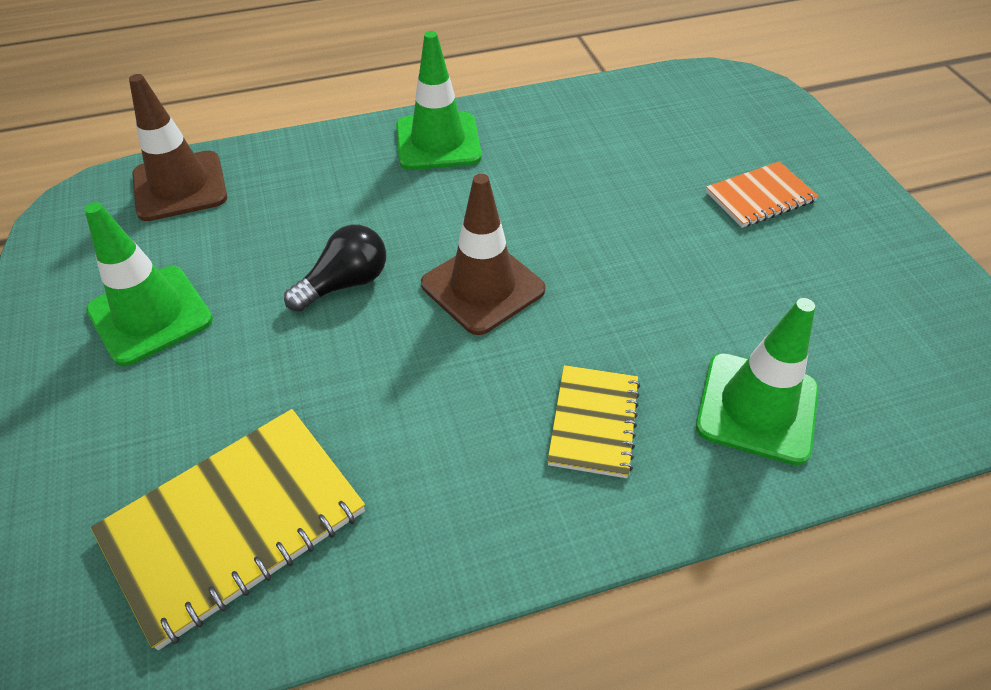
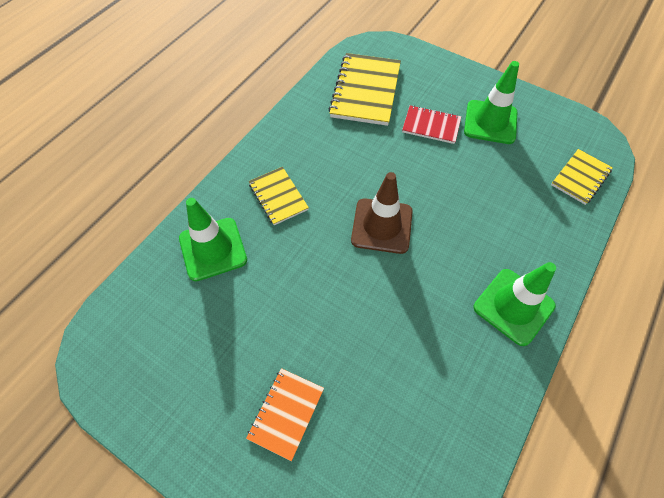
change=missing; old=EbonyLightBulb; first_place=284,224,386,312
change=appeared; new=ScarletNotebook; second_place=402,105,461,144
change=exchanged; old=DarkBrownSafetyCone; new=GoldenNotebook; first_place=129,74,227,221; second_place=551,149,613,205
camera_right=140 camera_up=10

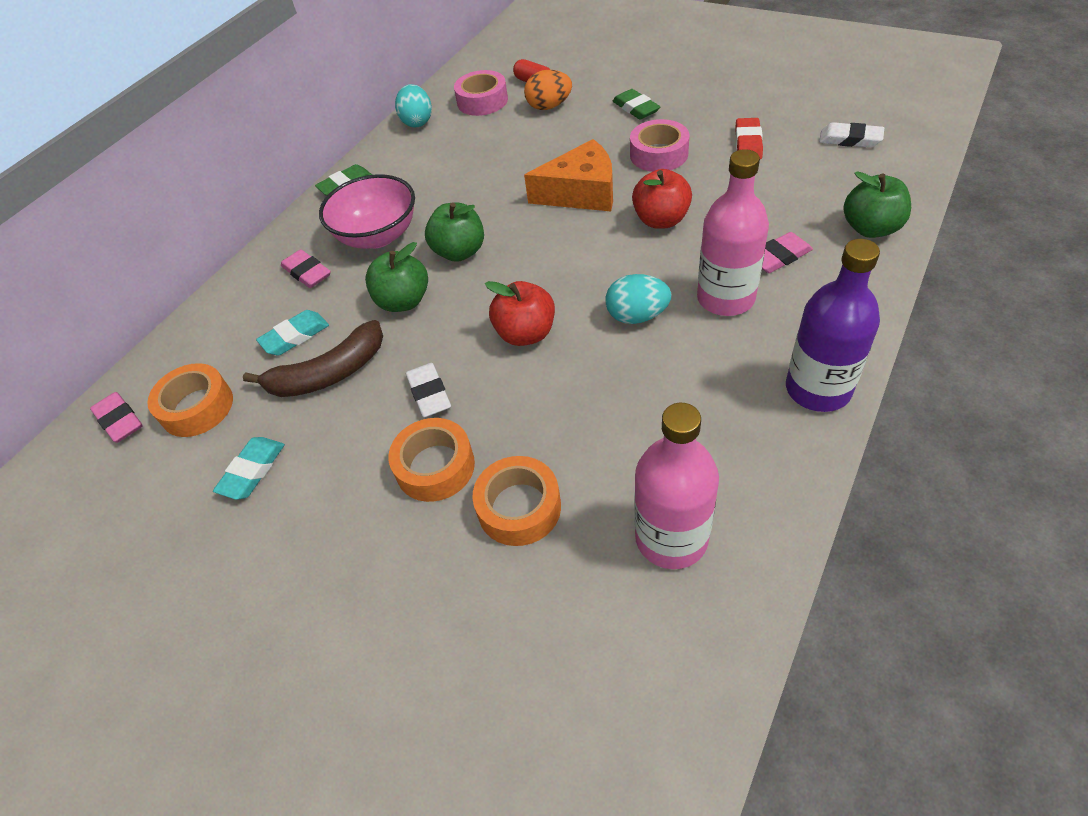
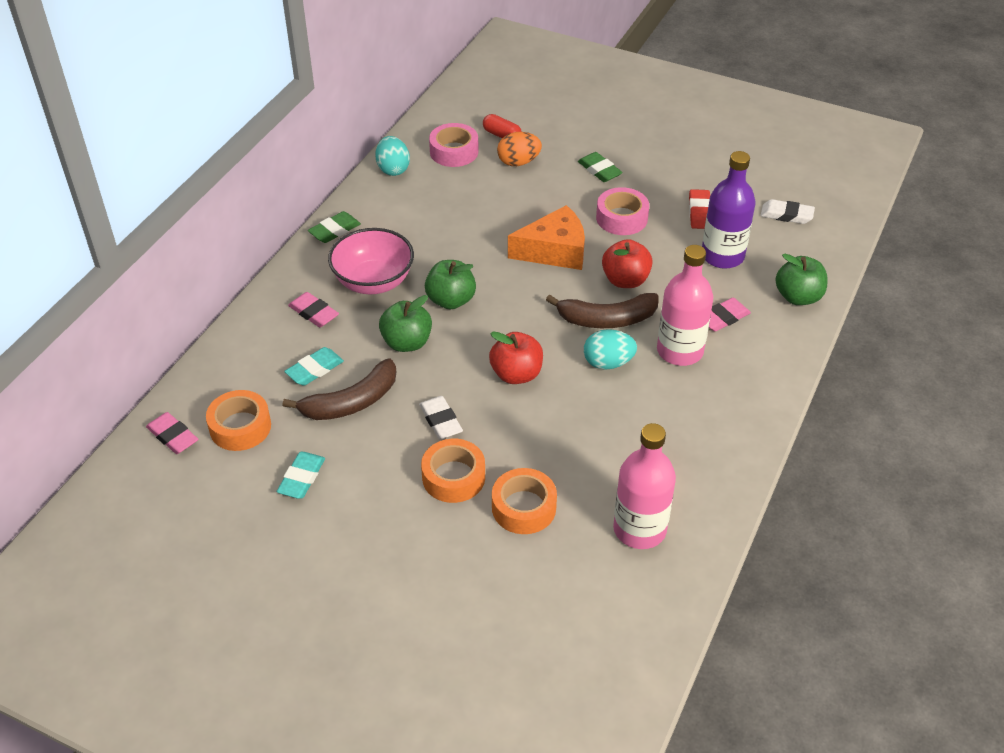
change=appeared; new=DarkBrownBananaFruit; second_place=546,293,659,328
change=relocated; old=VioletBottle; first_place=786,239,880,412; second_place=702,151,755,269
camera_right=-10 camera_up=-5

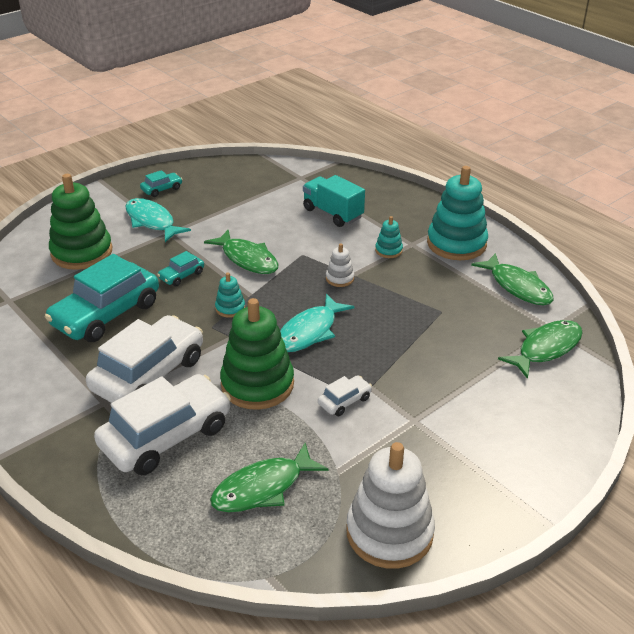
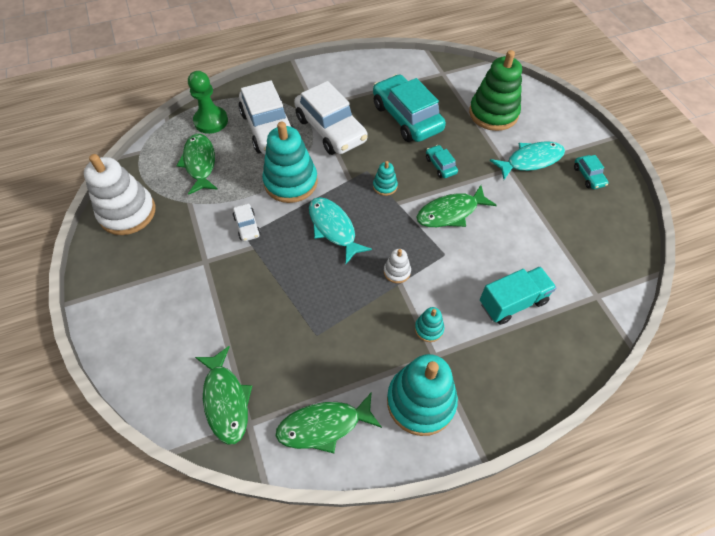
change=appeared; new=EmeraldChessPawn; second_place=188,71,228,134
change=colour; old=EmeraldStackingToy; new=TurquoiseStackingToy; first_place=220,298,294,410; second_place=262,122,318,203
camera_right=110 camera_up=20

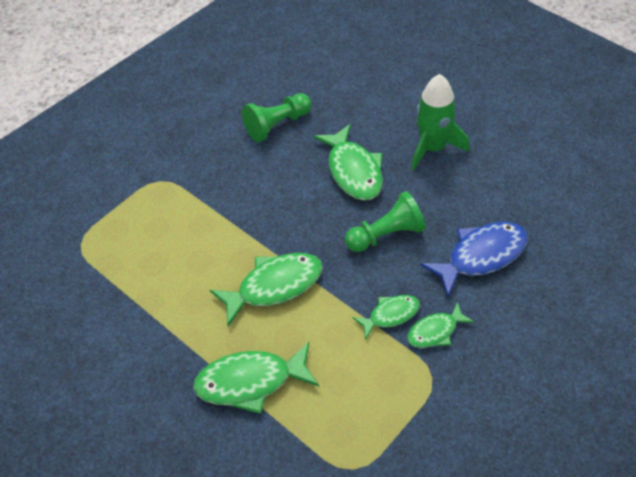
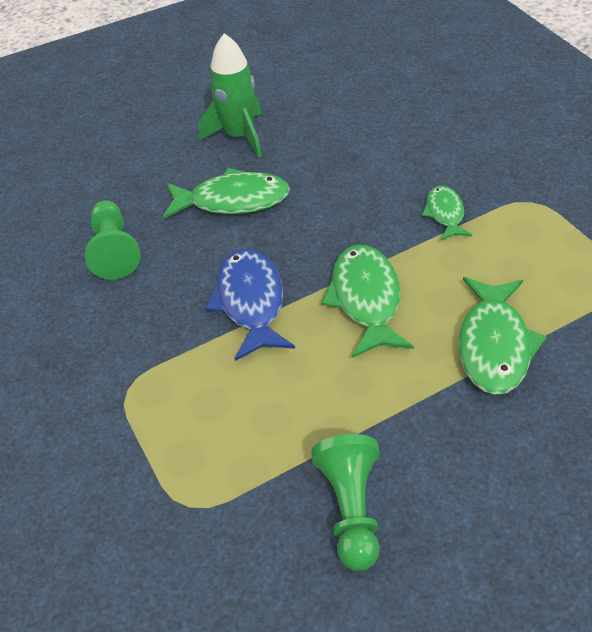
change=missing; old=EmeraldFishFigure; first_place=407,301,474,348
change=relocated; old=EmeraldChessPawn; first_place=345,191,426,252; second_place=311,434,380,571
change=relocated; old=CobaltFishFigure; first_place=420,222,528,297; second_place=205,249,295,361
camera_right=-70 camera_up=-5

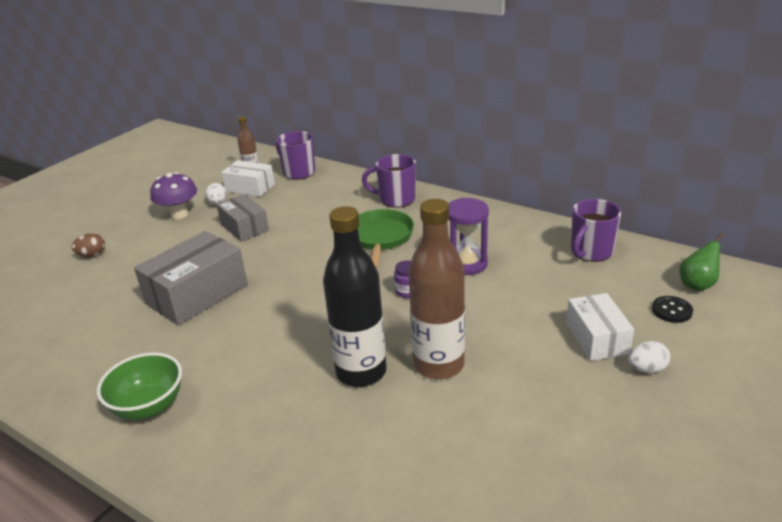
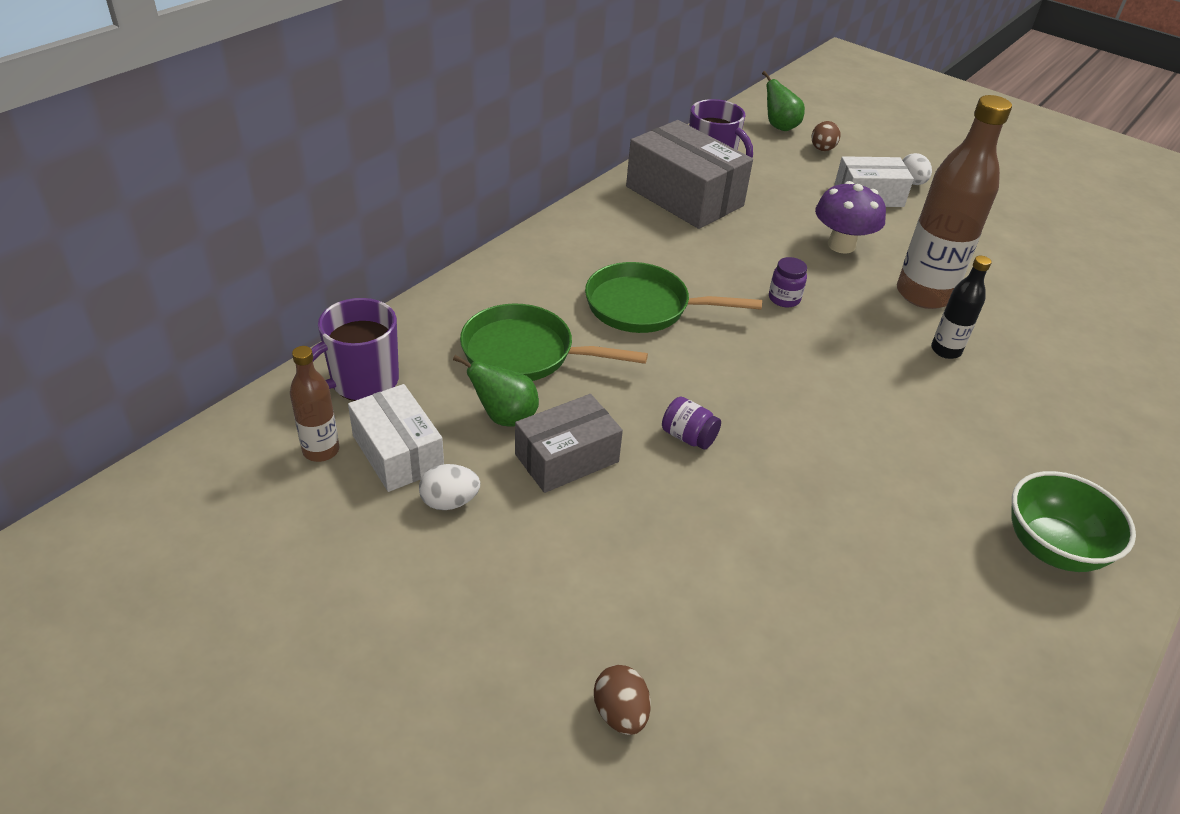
change=missing; old=VioletCoffeeMug; first_place=362,154,416,208
change=missing; old=VioletSandglass; first_place=448,198,489,275
change=appeared; new=EmeraldToyPear; second_place=453,355,539,427
change=appeared; new=EmeraldSkillet; second_place=460,304,648,381
change=appeared; new=VioletPreserveJar; second_place=662,397,721,450
change=relocated; old=AshGreyBox; first_place=134,231,248,326; second_place=626,120,753,229
change=relocated; old=VioletFungus; first_place=150,172,197,219; second_place=815,181,886,254
change=exchanged; old=EbonySewingButton; new=DarkBrownEggShape; first_place=652,296,693,323; second_place=812,121,841,151
change=spun; old=SnowWhiteBox; first_place=221,160,275,197; second_place=348,384,444,492; degrees=-60
change=size; old=EbonyBottle; first_place=323,206,387,387; second_place=931,256,991,359; factor=0.5
camera_right=-90 camera_up=10

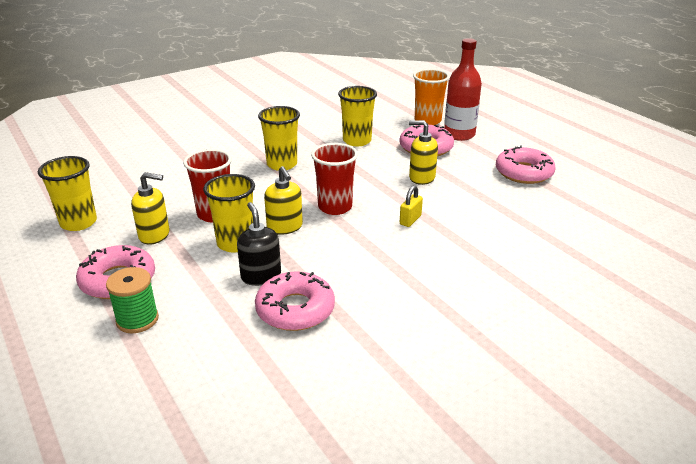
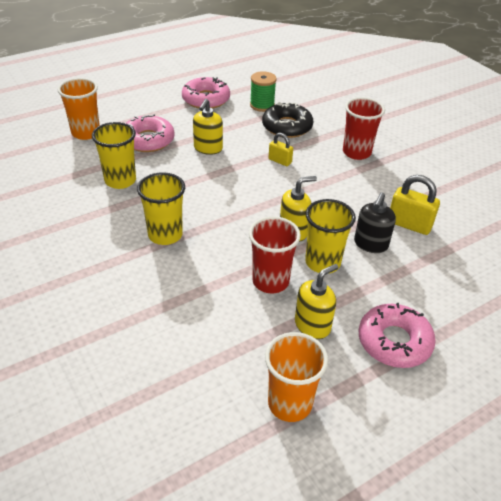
change=missing; old=ScarletBottle; first_place=444,38,482,141
change=appeared; new=EbonyDoughnut; second_place=262,102,313,138
change=relocated; old=EmeraldBobbin; first_place=106,267,159,333; second_place=250,71,277,112
change=relocated; old=ScarletCup; first_place=311,143,358,215; second_place=343,97,385,160
change=exchanged; old=RosyDoughnut; new=GoldenSmallLock; first_place=255,271,335,331; second_place=390,175,440,235
change=colour; old=GoldenCup; new=OrangeColouredCup; first_place=38,156,97,231; second_place=265,332,328,422
change=spun; old=GoldenSoapDispenser; first_place=131,172,169,245; second_place=295,264,338,339; degrees=45
change=spun; old=EbonySoapDispenser; first_place=237,202,281,286; second_place=354,193,396,253; degrees=-45
camera_right=-90 camera_up=10

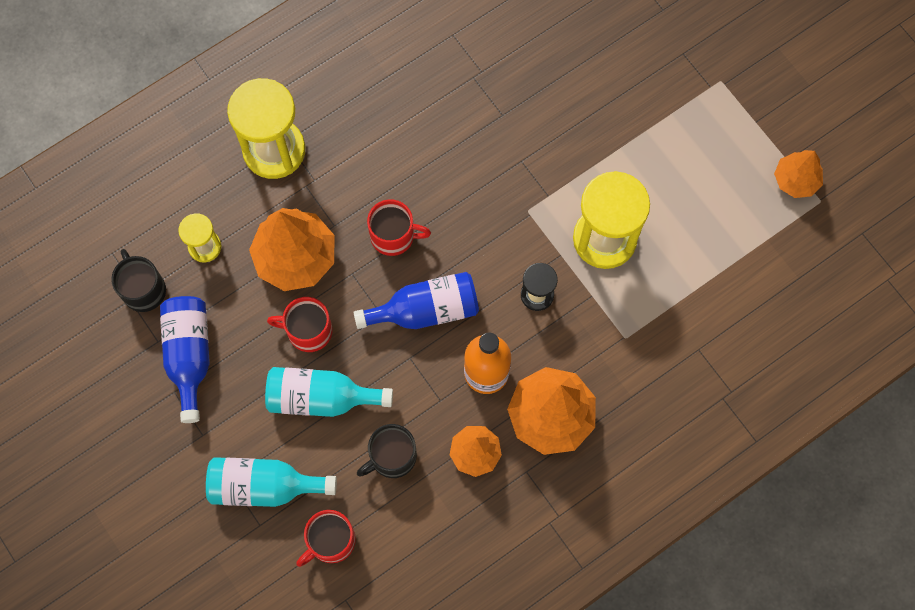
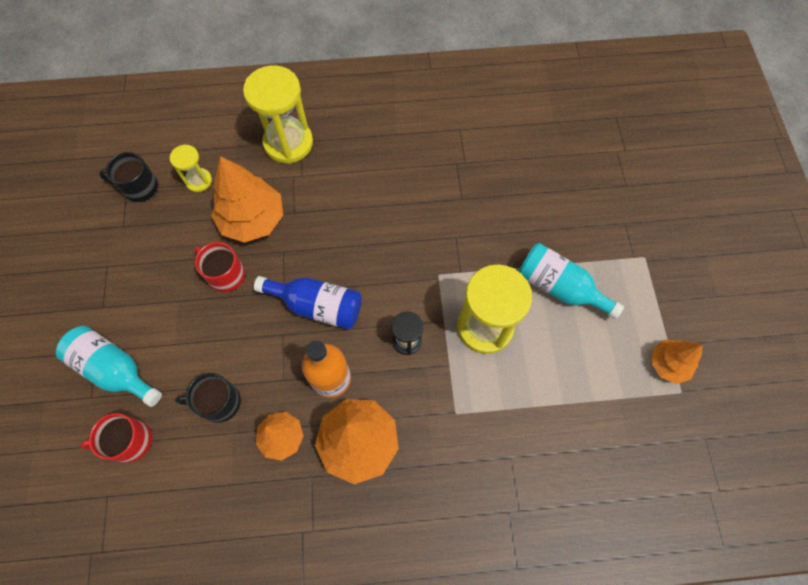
change=missing; old=CobaltBottle; first_place=160,296,210,423
change=missing; old=ScarletCoffeeMug; first_place=367,199,431,256
change=relocated; old=TurquoiseBottle; first_place=265,367,393,417; second_place=518,243,624,319
change=spun; old=EbonyCoffeeMug; first_place=111,249,166,312; second_place=99,152,158,202; degrees=-90
camera_right=30 camera_up=-5

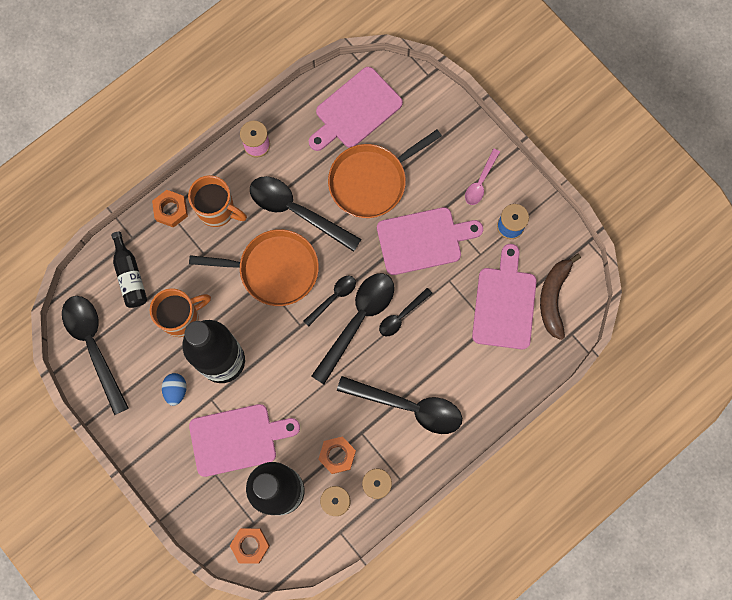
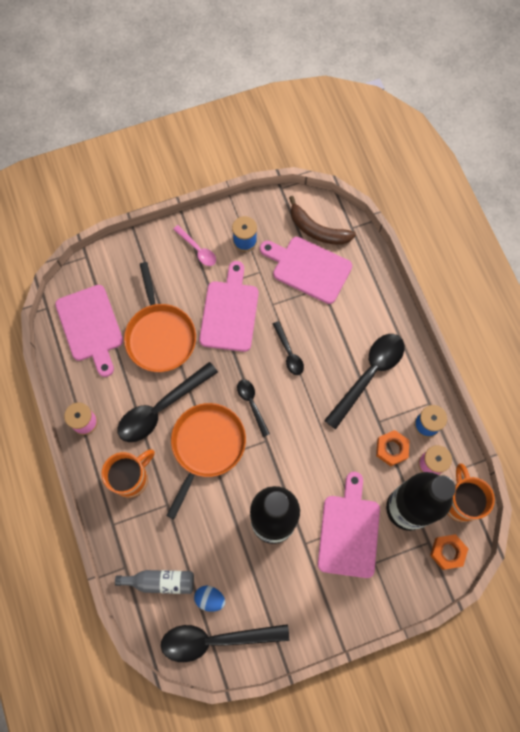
change=missing; old=OrangeColouredHexNut; first_place=152,190,188,228
change=missing; old=EbonyTeaspoon; first_place=312,273,394,384
change=relocated; old=OrangeColouredCoffeeMug; first_place=150,288,211,337; second_place=448,464,495,522
change=relocated; old=CobaltEggShape; first_place=162,373,187,406; second_place=194,586,225,612
change=colour; old=EbonyBottle; new=AshGreyBottle; first_place=111,232,147,308; second_place=115,570,194,594
camera_right=-70 camera_up=-5

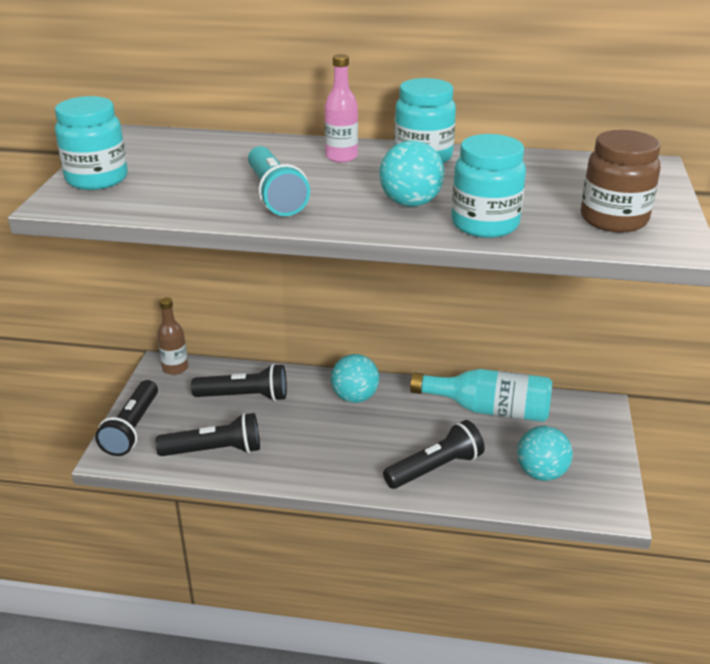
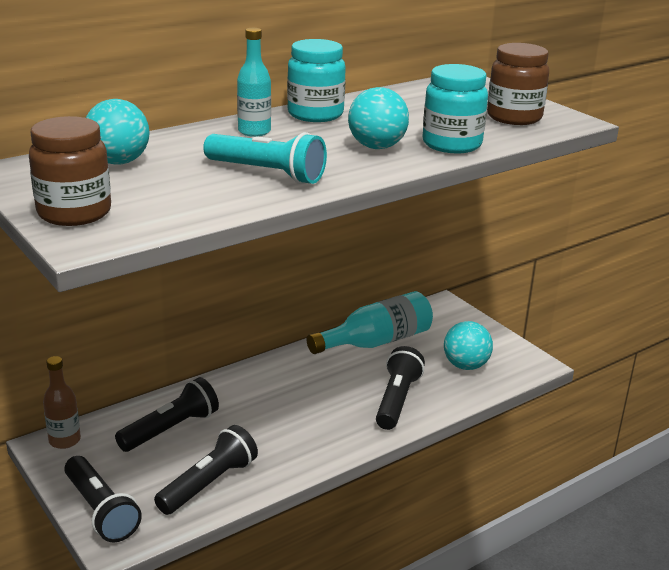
change=relocated; old=TurquoiseBall; first_place=331,354,379,403; second_place=86,99,150,165
change=colour; old=TurquoisePreserveJar; new=DarkBrownPreserveJar; first_place=55,96,128,190; second_place=29,116,111,226
change=colour; old=RosyBottle; new=TurquoiseBottle; first_place=325,54,358,163; second_place=237,28,271,137
camera_right=-45 camera_up=-5

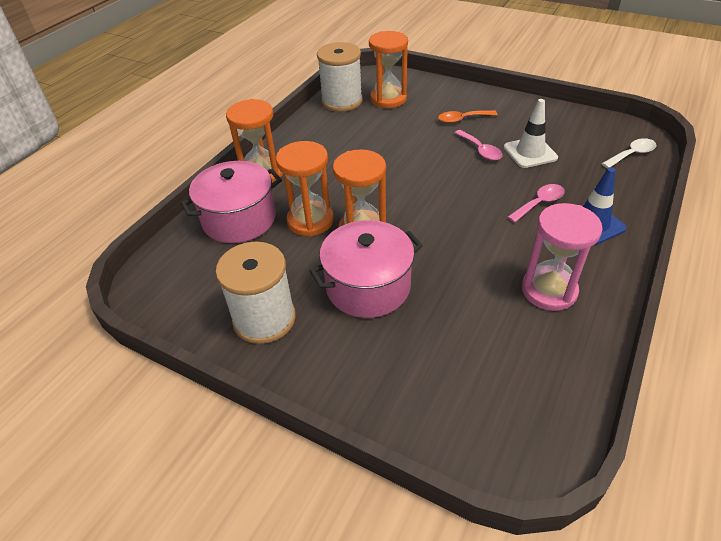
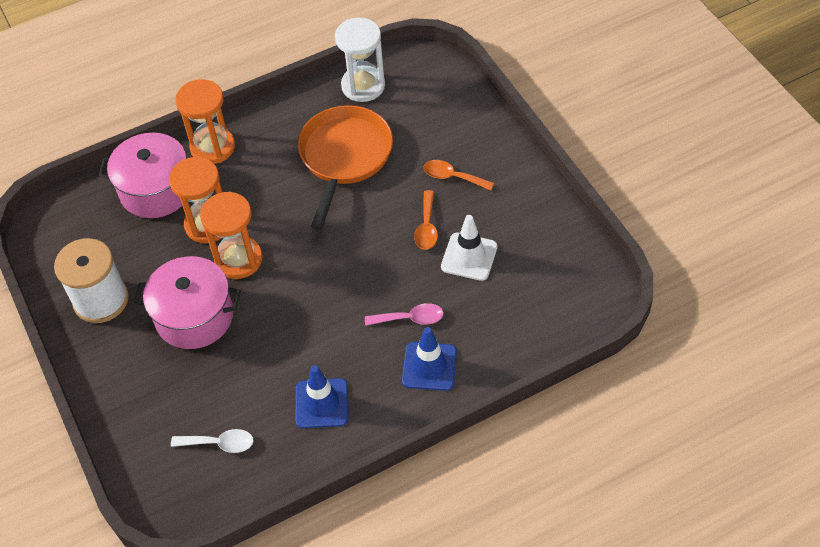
change=missing; old=OrangeColouredSandglass; first_place=369,31,408,108
change=appeared; new=OrangeColouredSkillet; second_place=298,105,393,230
change=relocated; old=SnowWhiteTeaspoon; first_place=601,138,656,168; second_place=171,429,254,453
change=exchanged; old=SnowWhiteBobbin; new=SnowWhiteSandglass; first_place=317,42,363,112; second_place=335,17,385,102
change=exchanged; old=RosySandglass; new=CobaltSafetyCone; first_place=522,203,603,311; second_place=296,365,348,428
change=colour; old=RosyTeaspoon; new=OrangeColouredTeaspoon; first_place=455,130,503,161; second_place=414,190,438,250
camera_right=35 camera_up=10

